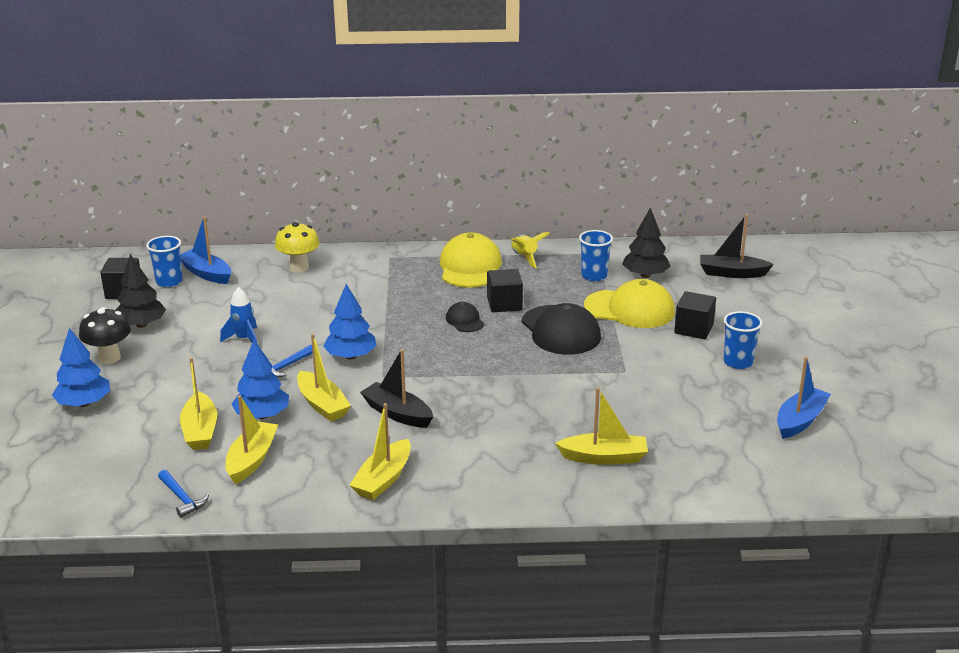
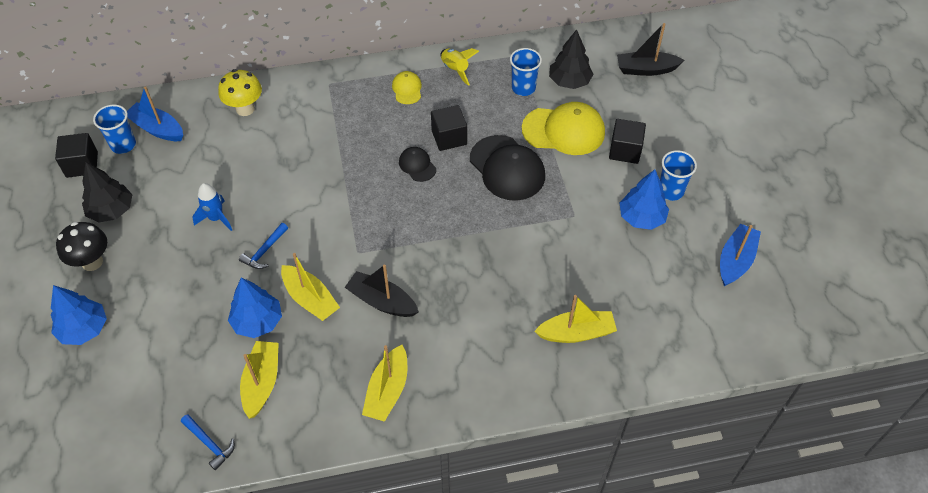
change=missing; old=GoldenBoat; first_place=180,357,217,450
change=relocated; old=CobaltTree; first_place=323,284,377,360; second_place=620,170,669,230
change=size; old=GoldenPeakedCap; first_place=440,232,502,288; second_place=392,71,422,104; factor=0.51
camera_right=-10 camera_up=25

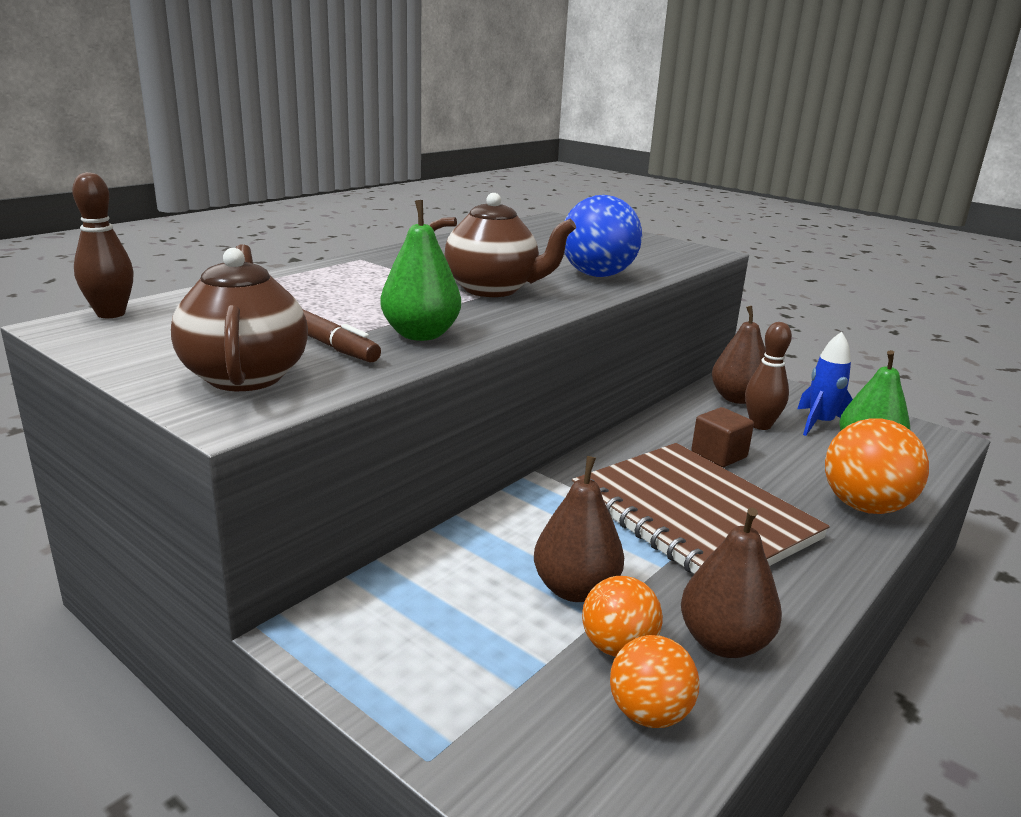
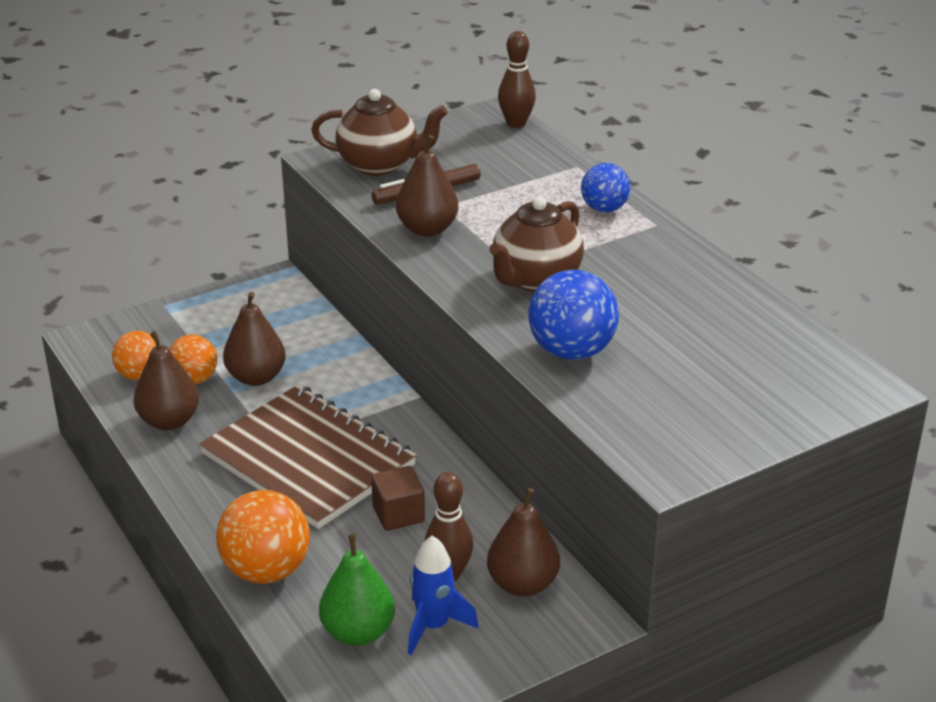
change=appeared; new=CobaltBall; second_place=581,163,631,212
change=colour; old=EmeraldToyPear; new=DarkBrownToyPear; first_place=380,200,461,341; second_place=396,135,458,237
change=spun; old=DarkBrownNotebook; first_place=572,443,830,574; second_place=199,385,417,529; degrees=60
camera_right=110 camera_up=10

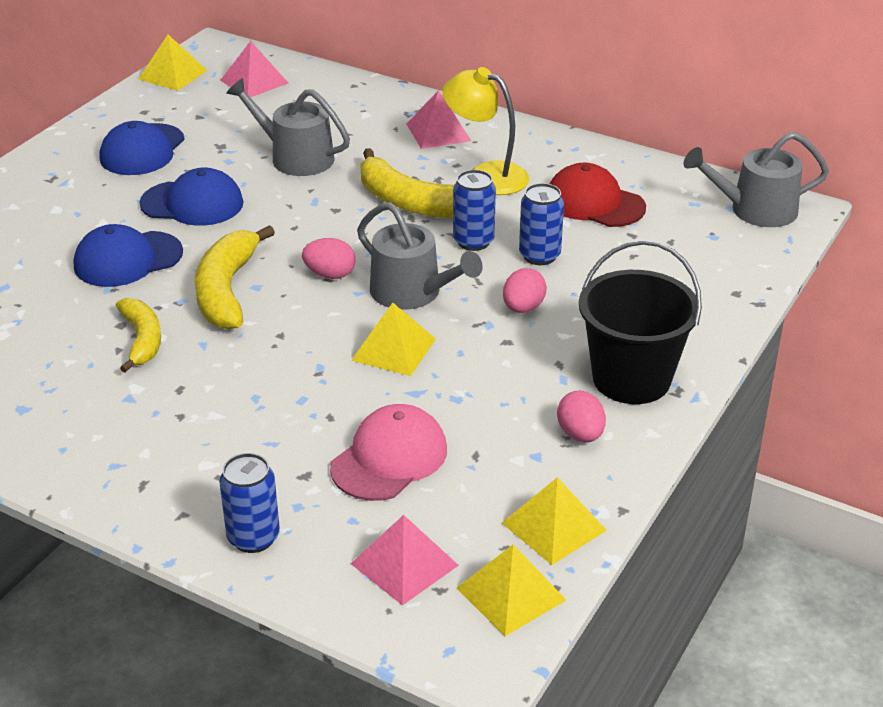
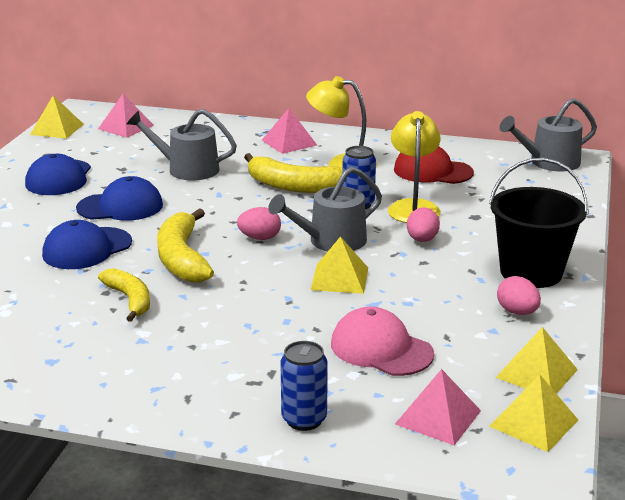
change=exchanged; old=CobaltSodaCan; new=GoldenLamp; first_place=519,183,564,265; second_place=388,111,441,223
change=spun; old=RosyPeakedCap; first_place=330,404,447,501; second_place=331,307,434,376; degrees=-75
change=spun; old=AshGreyWateringCan; first_place=357,202,483,310; second_place=268,167,382,251; degrees=120
camera_right=-15 camera_up=-10

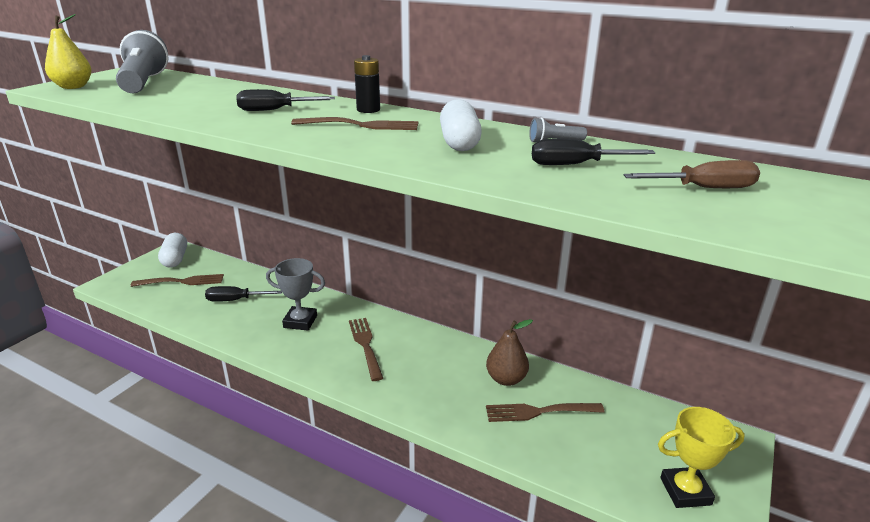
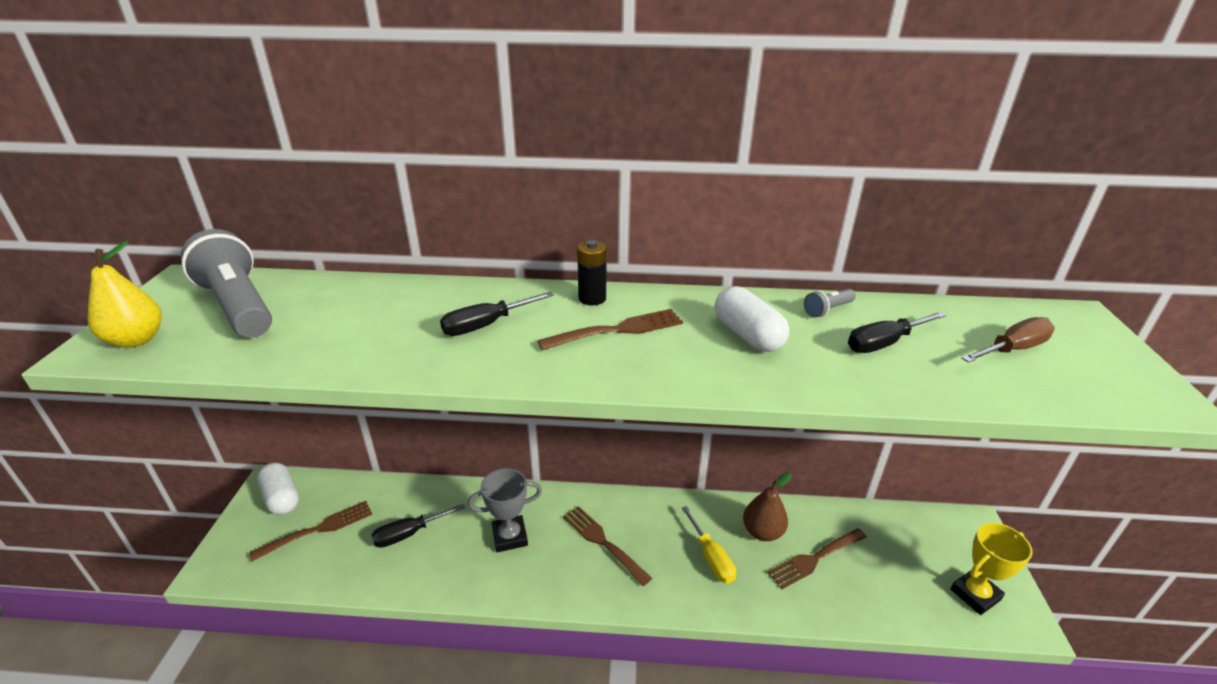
change=appeared; new=GoldenHandScrewdriver; second_place=682,506,736,583
camera_right=-25 camera_up=5

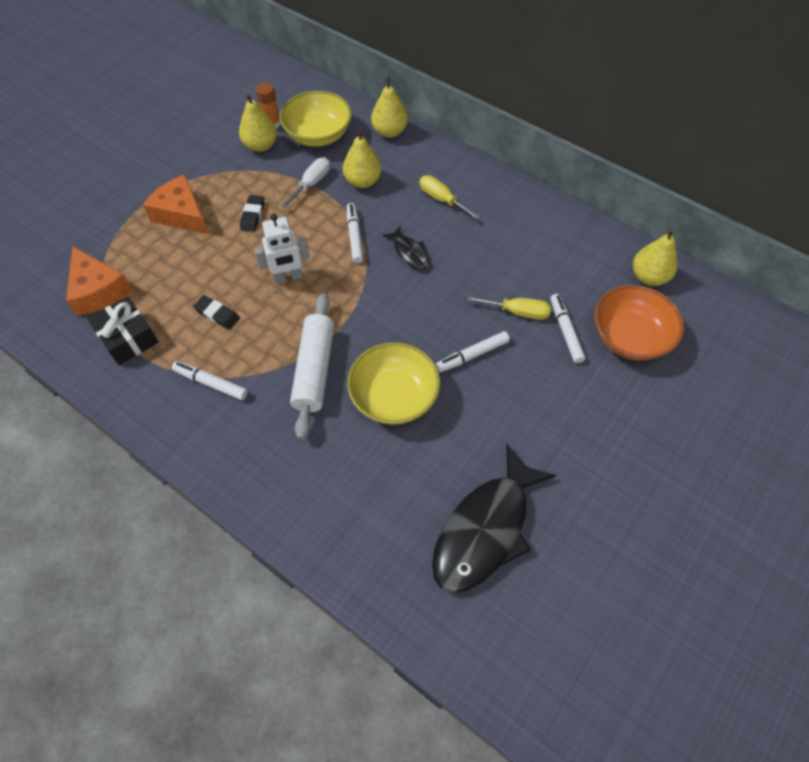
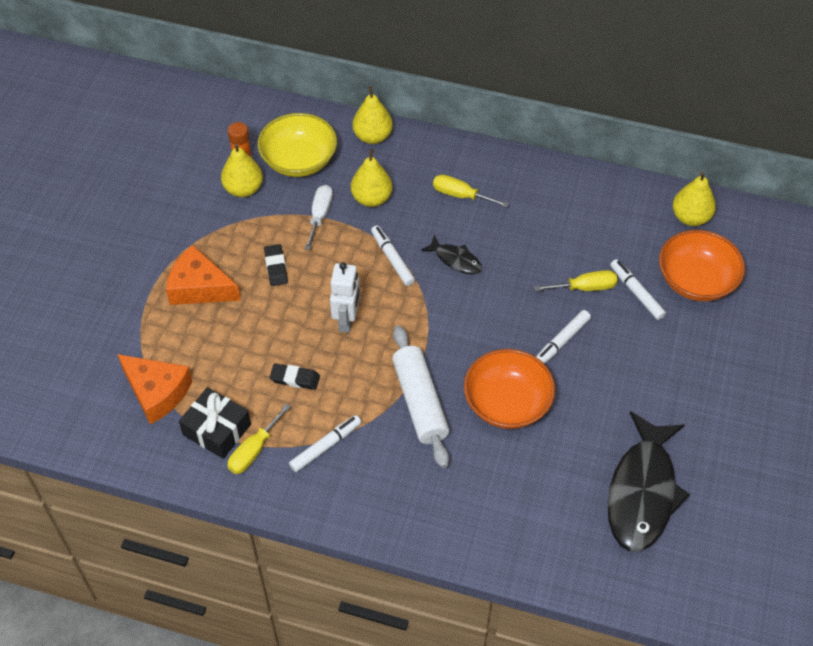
change=appeared; new=GoldenHandScrewdriver; second_place=228,403,291,474
change=colour; old=GoldenDeepDish; new=OrangeColouredDeepDish; first_place=347,342,440,425; second_place=464,349,555,429
change=spun; old=SnowWhiteMarker; first_place=172,361,248,400; second_place=289,415,362,472; degrees=135
change=spun; old=SnowWhiteRobotFigure; first_place=255,214,310,284; second_place=330,262,360,333; degrees=-45
camera_right=-20 camera_up=-5

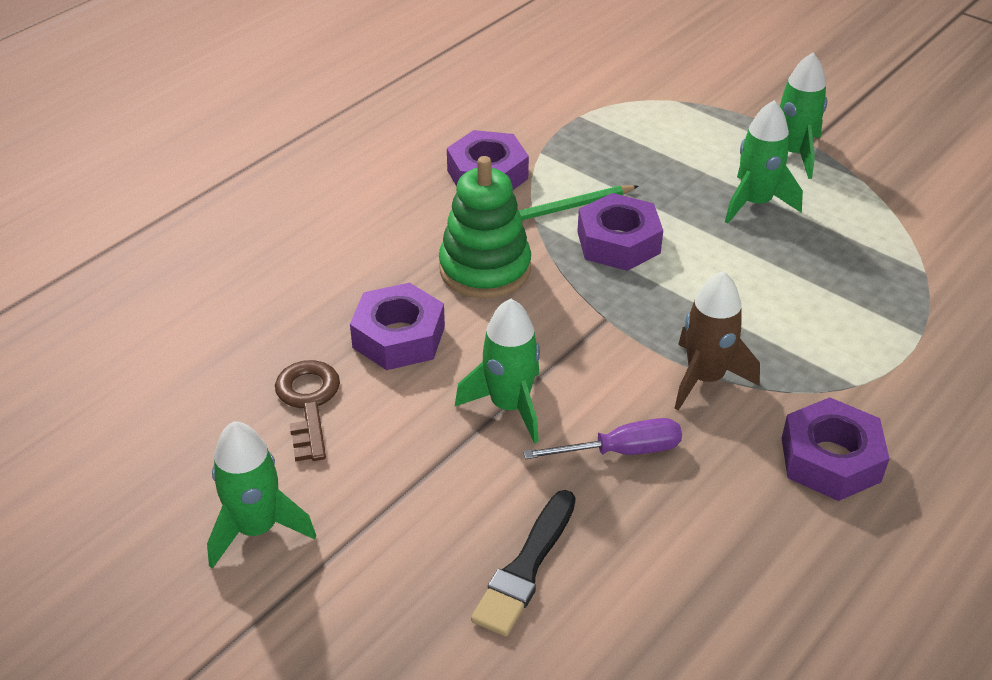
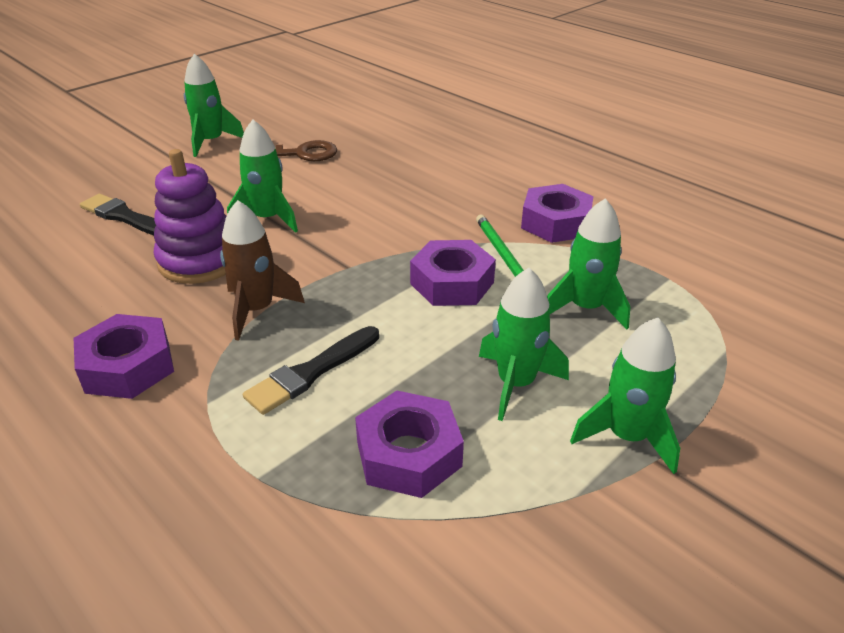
change=missing; old=EmeraldStackingToy; first_place=439,156,531,298
change=appeared; new=EbonyBrush; second_place=243,326,379,415
change=appeared; new=EmeraldRocket; second_place=547,198,630,330
change=relocated; old=VioletHexNut; first_place=350,283,445,370; second_place=355,391,464,498
change=exchanged; old=VioletHandScrewdriver; new=VioletStackingToy; first_place=523,418,682,459; second_place=154,149,226,284
camera_right=95 camera_up=-5

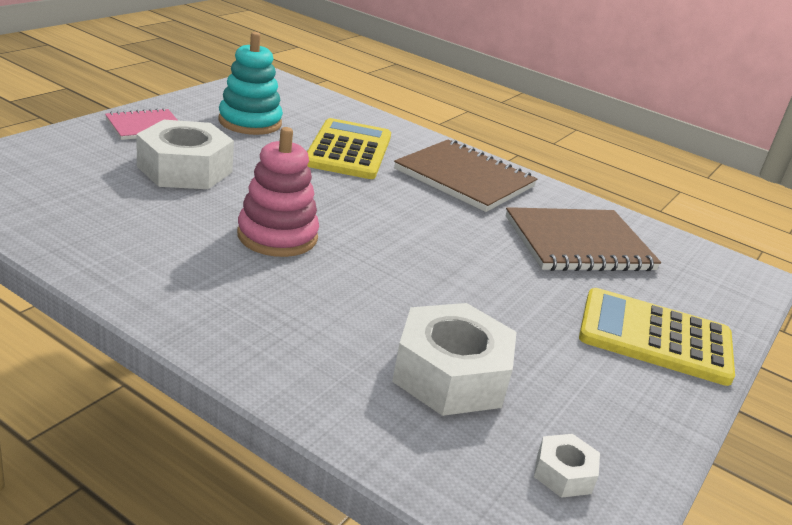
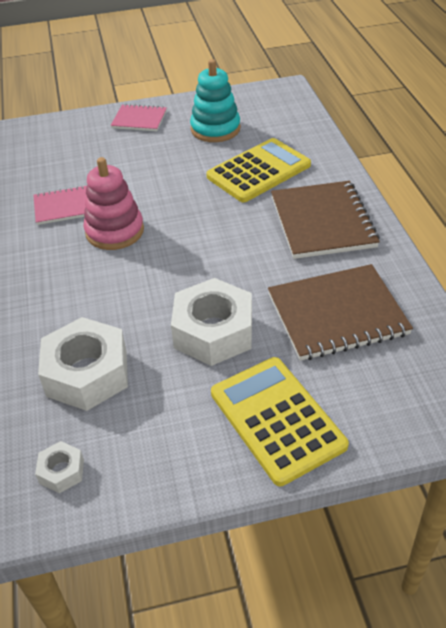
change=appeared; new=RosyNotebook; second_place=33,185,87,225
change=relocated; old=SnowWhiteHexNut; first_place=136,120,234,189; second_place=171,278,252,366
change=spun; old=DarkBrownNotebook; first_place=506,207,661,271; second_place=268,264,413,361; degrees=-45
camera_right=50 camera_up=15

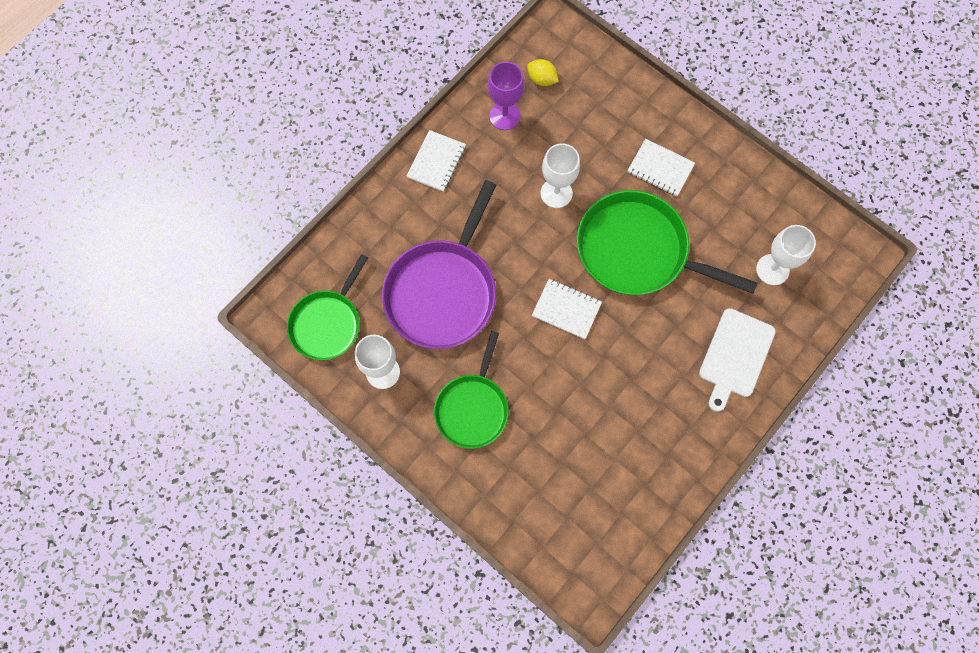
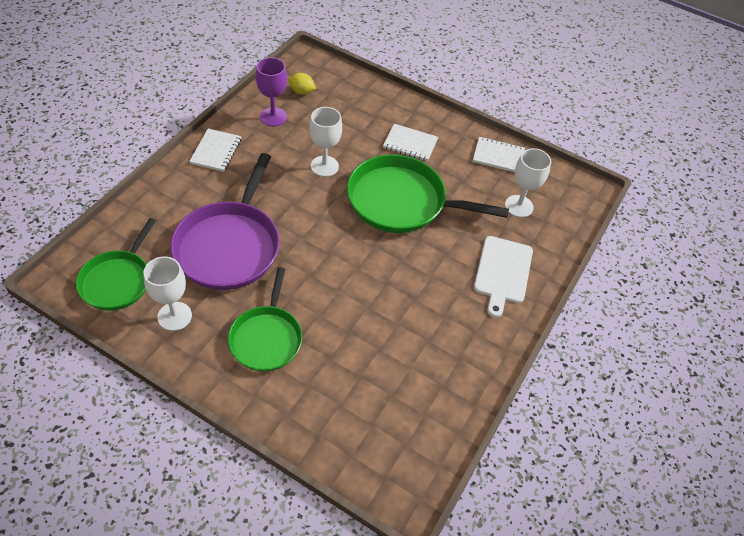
change=relocated; old=SnowWhiteNotebook; first_place=532,279,602,339; second_place=473,137,525,172
camera_right=-15 camera_up=-20

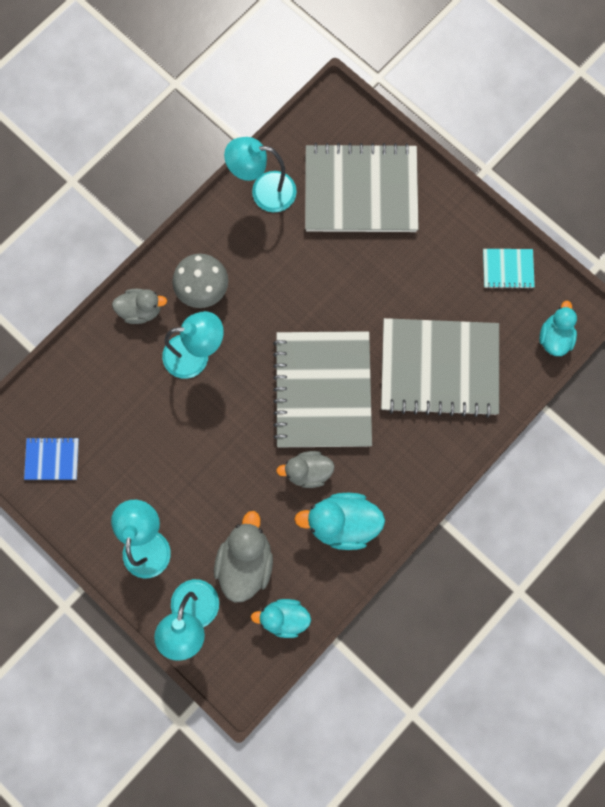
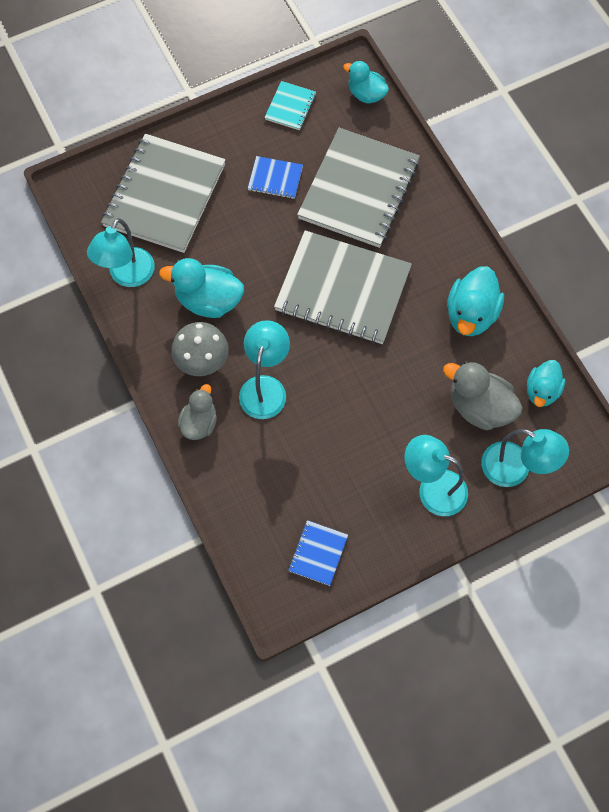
change=missing; old=AshGreyRubberDuck; first_place=276,451,335,488
change=appeared; new=TurquoiseRubberDuck; second_place=159,258,244,318
change=appeared; new=CobaltNotebook; second_place=248,156,303,199
camera_right=-70 camera_up=-10

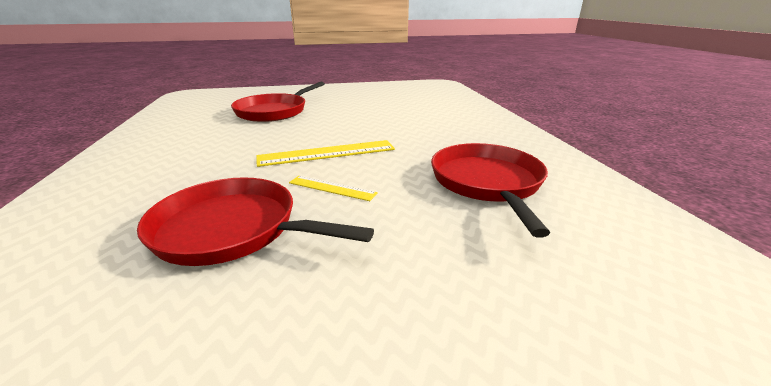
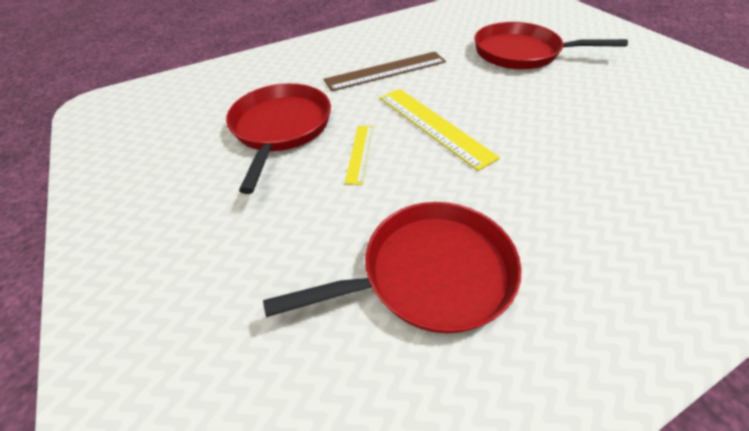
change=appeared; new=DarkBrownStraightedge; second_place=324,52,446,91
camera_right=75 camera_up=20

